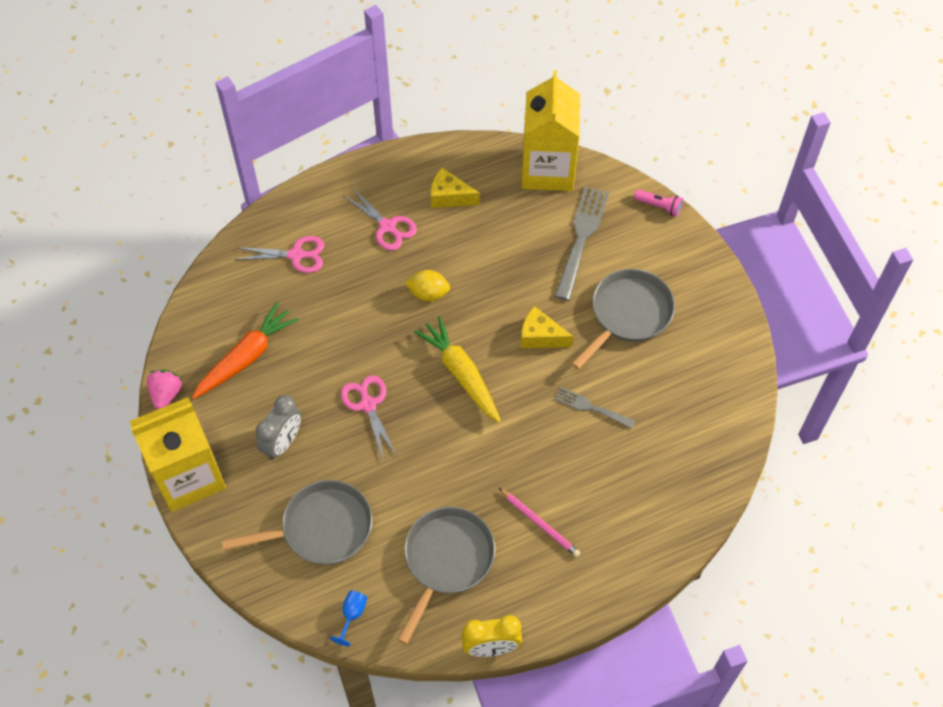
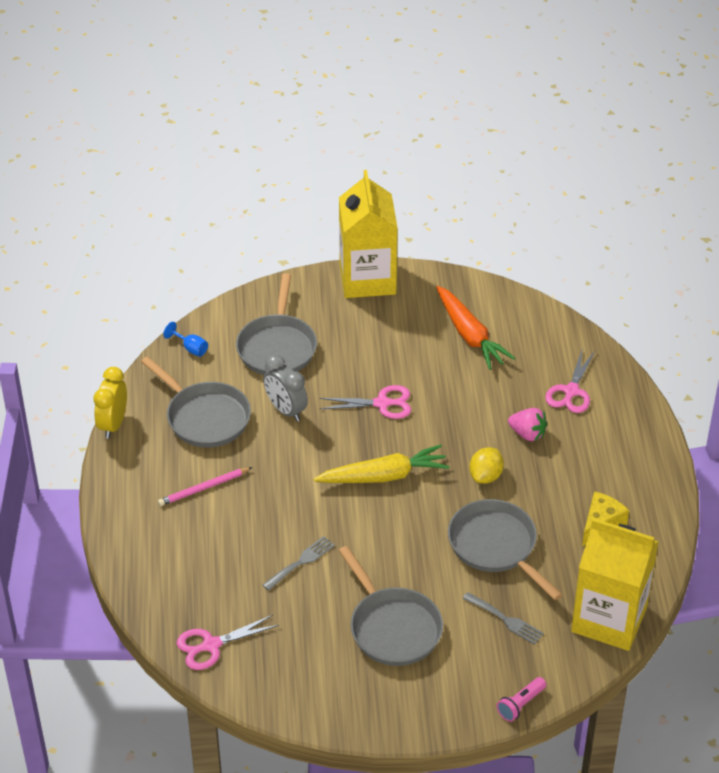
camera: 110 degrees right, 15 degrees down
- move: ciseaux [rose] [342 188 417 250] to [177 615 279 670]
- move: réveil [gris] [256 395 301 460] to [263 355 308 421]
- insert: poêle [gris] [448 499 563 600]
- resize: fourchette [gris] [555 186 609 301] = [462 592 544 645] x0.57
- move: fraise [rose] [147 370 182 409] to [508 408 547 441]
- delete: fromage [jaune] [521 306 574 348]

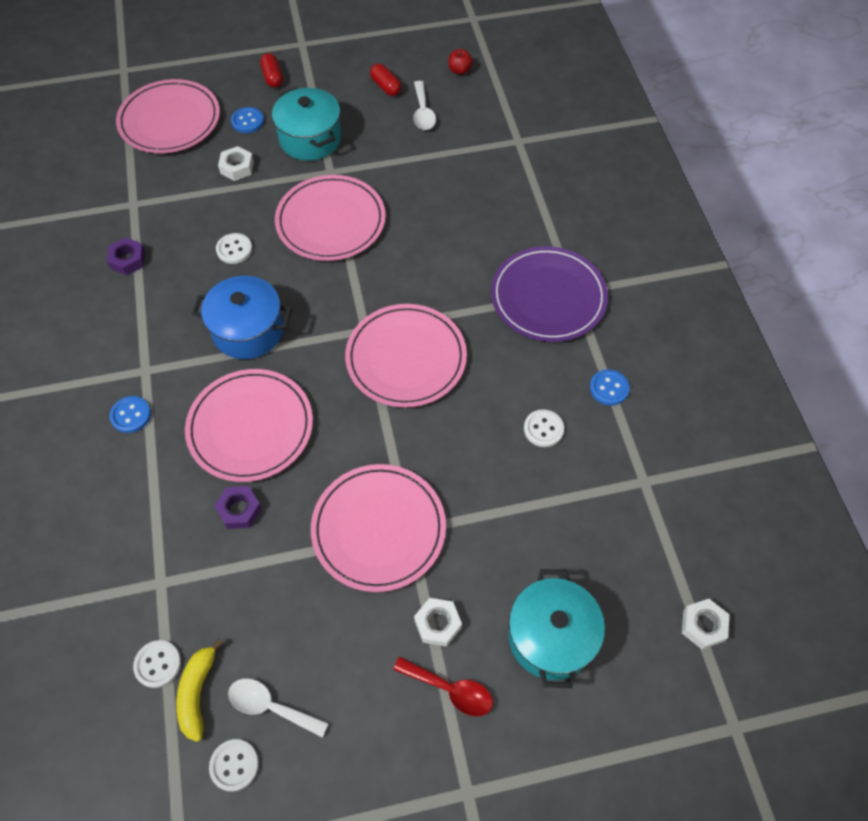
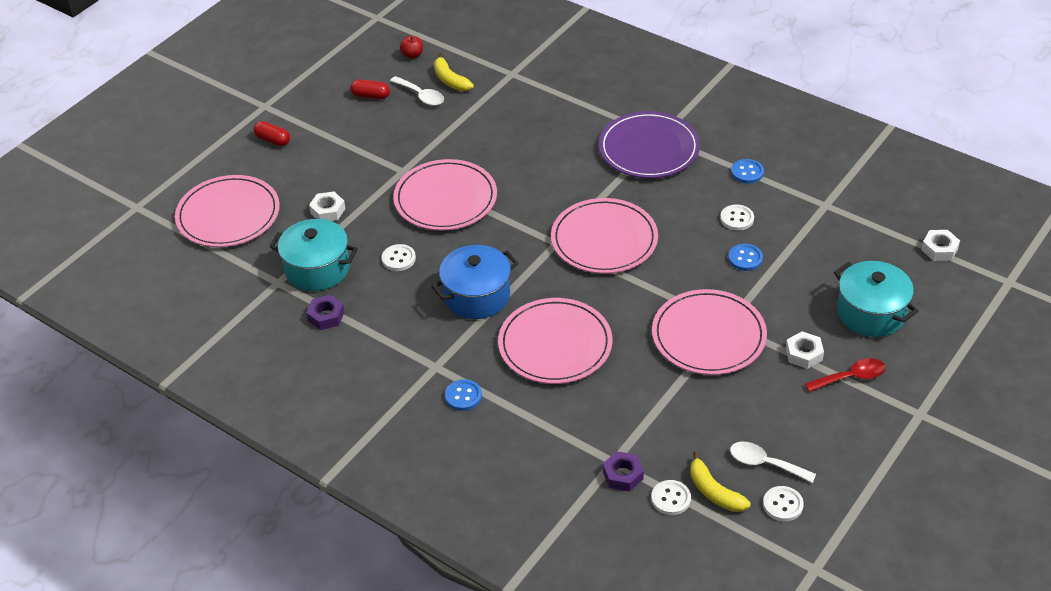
camera: 40 degrees left, 15 degrees down
- move: marmite [turquoise] [272 87 341 161] to [269 219 358 291]
- insert: banane [jaune] [434 53 474 91]
- move: écrou [violet] [214 486 262 529] to [603 451 644 492]
- move: bouton [bleu] [231 107 264 133] to [728 244 763 271]
- rotate: cuillère [blanc] [228 678 329 737] = [730 442 816 483] 45 degrees clockwise

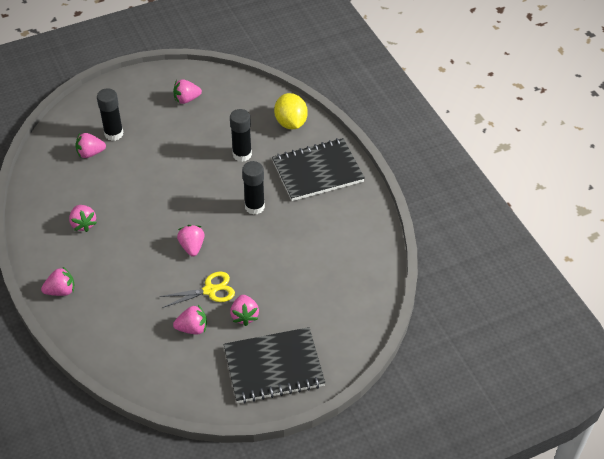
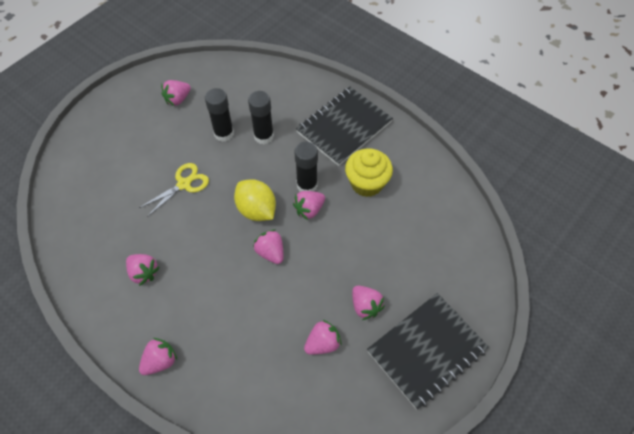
camera: 25 degrees left, 10 degrees up
- move: ciseaux [jaune] [159 272 235 308] to [139 163 209 217]
- move: bâton de colle [noir] [97 88 124 141] to [205 88 234 142]
- move: citron [jaune] [274 93 308 129] to [234 179 276 221]
- move: fraise [rose] [76 133 106 158] to [293 191 325 220]
- insert: muffin [jaune] [345 149 393 197]

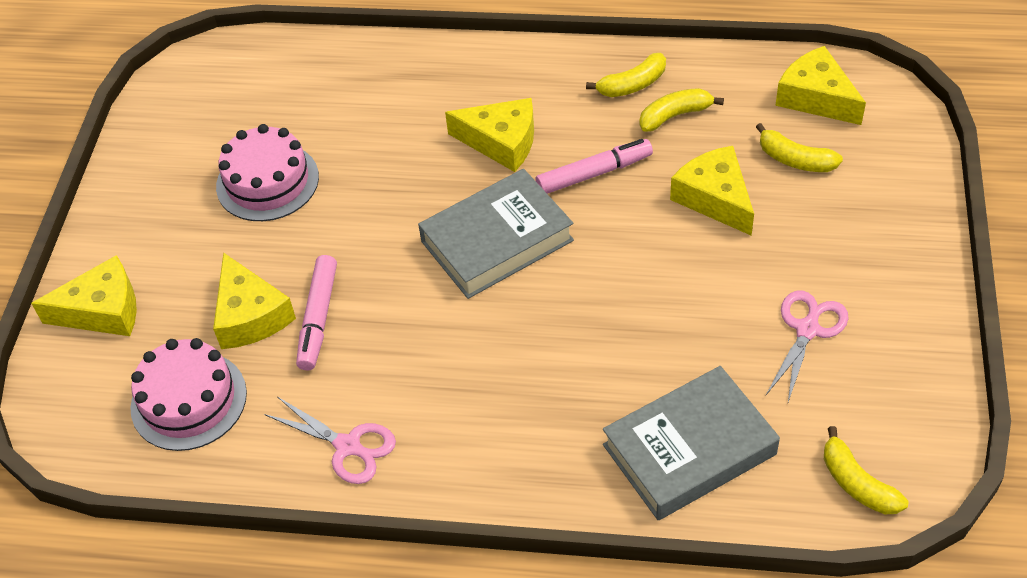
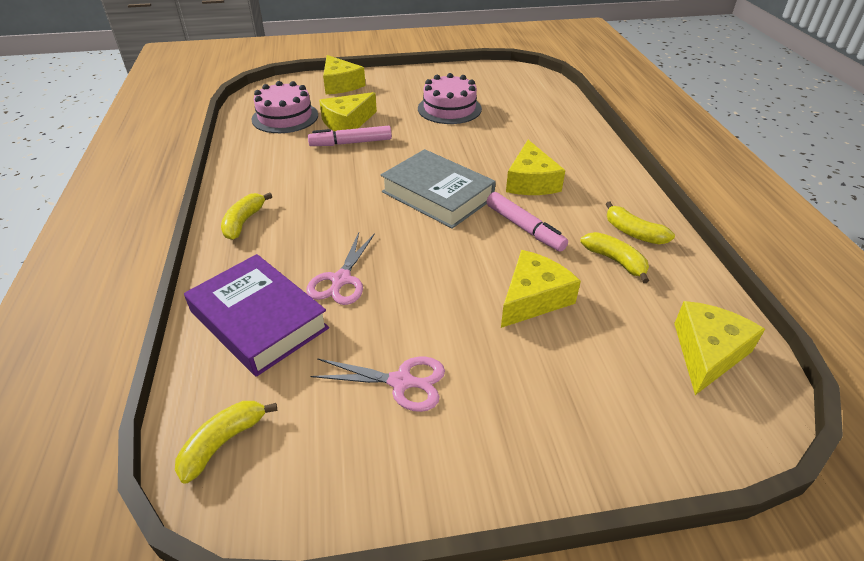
camera: 70 degrees right, 10 degrees down
- recolor: livre [gris] [603 366 780 520] to livre [violet] [184 254 329 377]
- move: banane [jaune] [756 123 843 172] to [221 193 272 240]
- move: ciseaux [rose] [264 397 396 484] to [306 233 375 305]

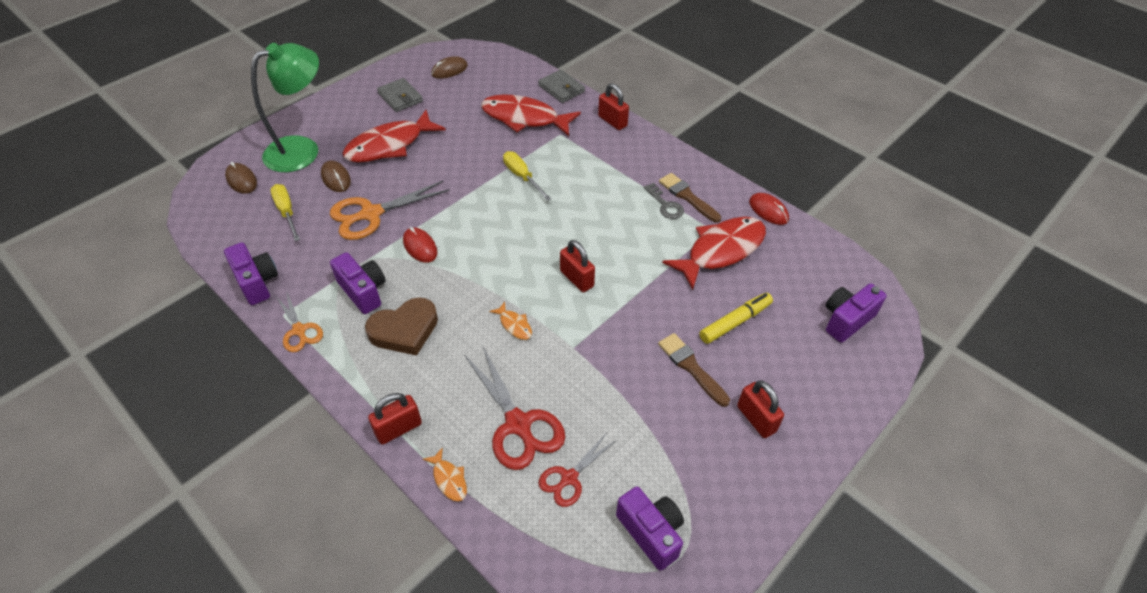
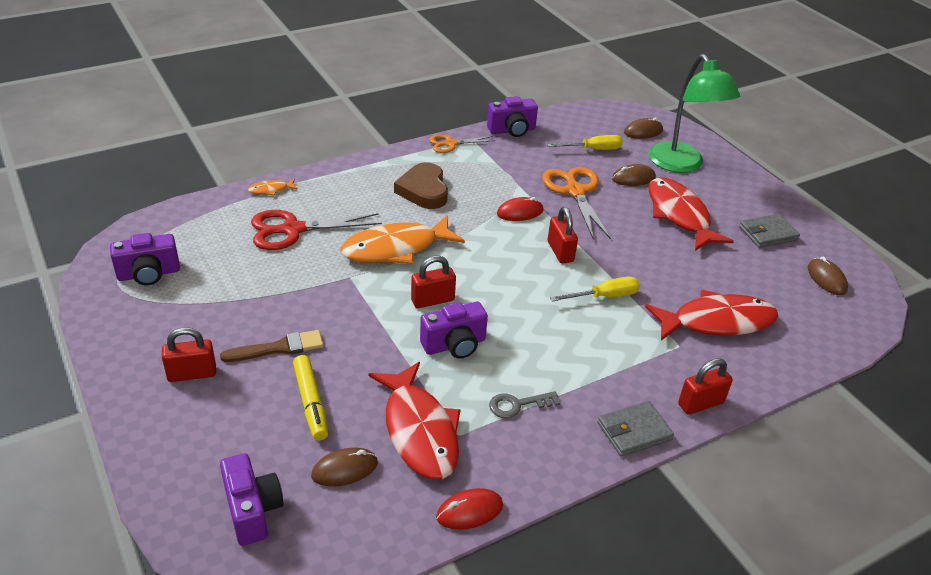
camera: 105 degrees right, 10 degrees down
- insert: souris [marron] [311 447 378 487]
- resize: poisson [orange] [489 302 532 340] = [341 215 465 264] x2.38
- move: appareil photo [violet] [330 252 386 314] to [420 302 488 359]
- move: cadenas [rouge] [368 393 422 445] to [548 207 578 264]
- move: portefeuille [gris] [538 70 585 103] to [597 401 674 457]
- rotate: poisson [rouge] [481 94 581 136] = [645 290 778 340] 45 degrees clockwise
- delete: ciseaux [rouge] [539 434 617 507]
- delete: pinceau [marron] [659 173 721 223]

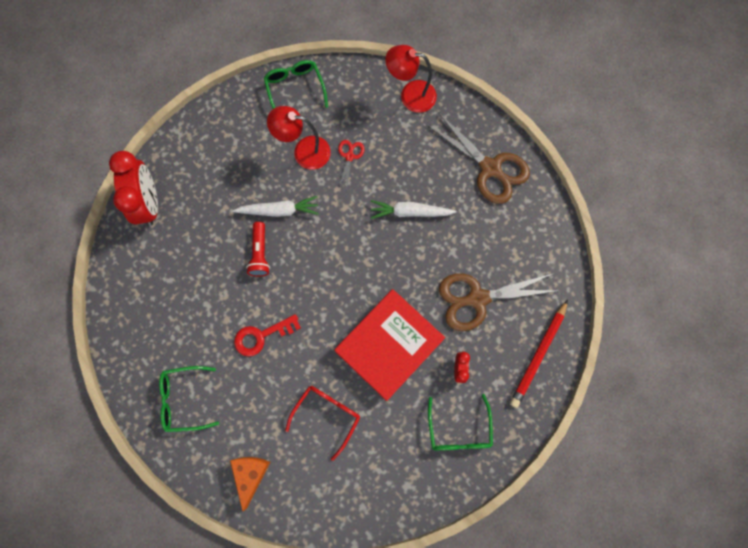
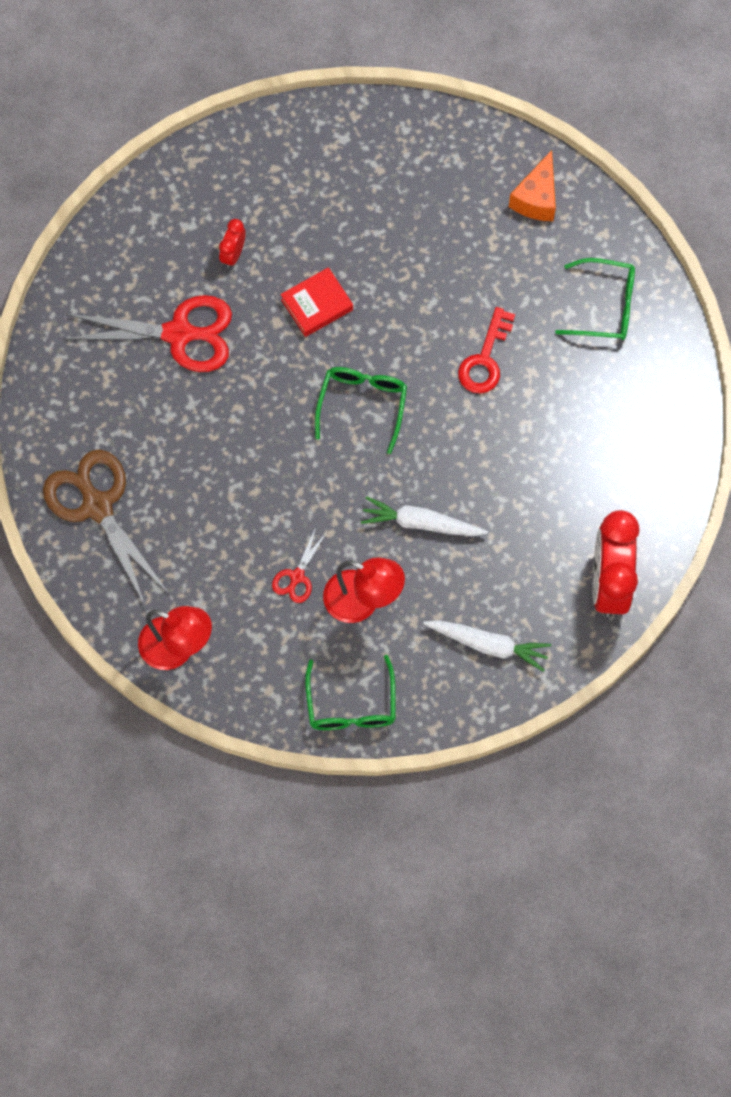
camera: 165 degrees left, 5 degrees down
- recolor: ciseaux [marron] [439 273 556 331] to ciseaux [rouge] [63 295 232 372]
- resize: livre [rouge] [335 289 445 401] = [280 267 353 337] x0.49
- move: lunettes [vert] [428 394 493 451] to [315 367 407 454]
- move: carotte [blanc] [371 200 456 219] to [423 620 551 672]
- rotate: clé [rouge] [234 314 301 357] = [458 307 515 394] 120 degrees clockwise
- delete: lampe de poche [rouge] [246 222 270 277]
- delete: lunettes [rouge] [285 386 360 461]
- delete: crayon [rouge] [510 300 568 408]

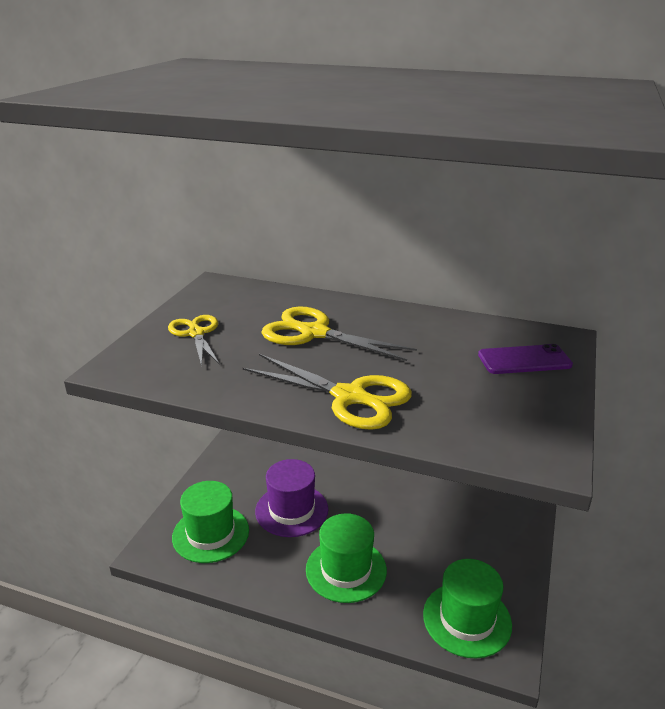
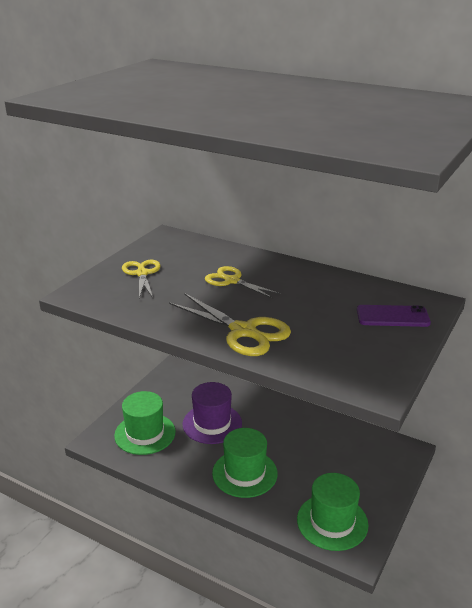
camera: 10 degrees right, 0 degrees up
- resize: ciseaux [jaune] [261 306 417 361] = [205 266 281 299] x0.66

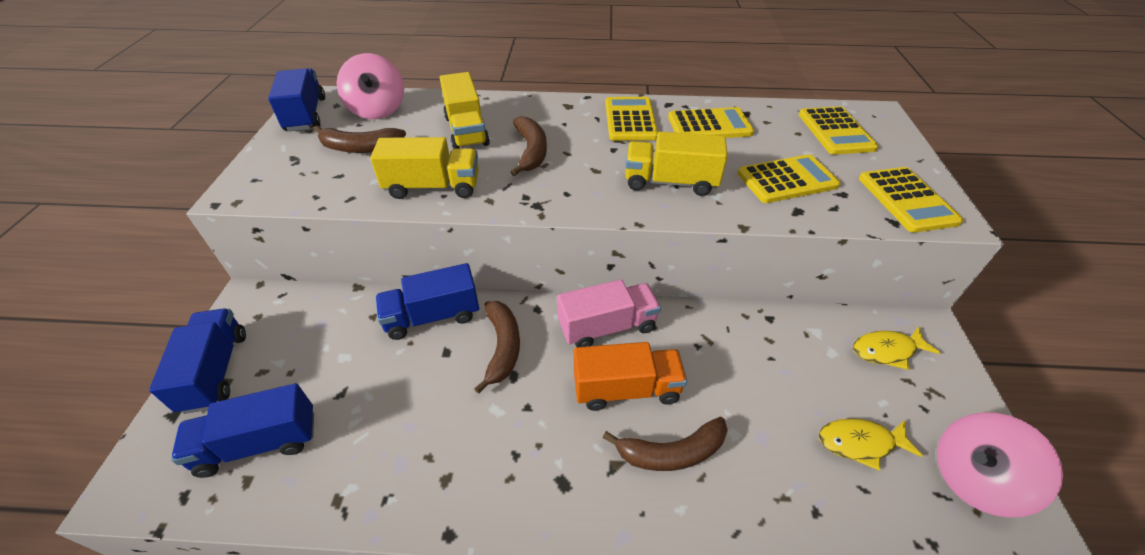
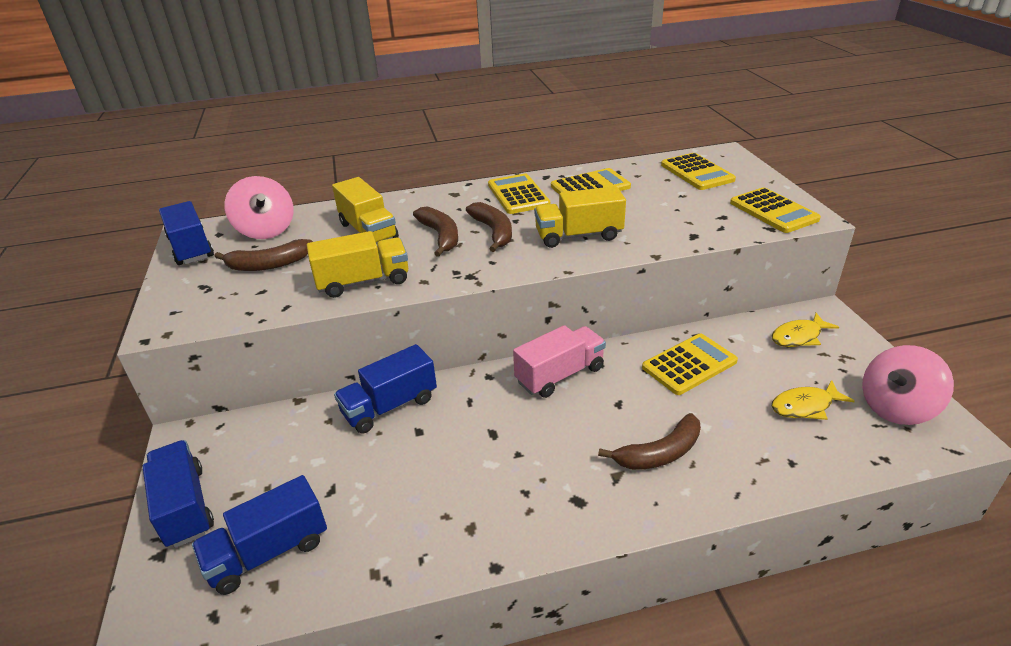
camera: 15 degrees left, 10 degrees down
- move: banane [marron] [474 301 520 394] to [466 202 512 252]
- move: calculatrice [jaune] [737 154 840 203] to [642 333 738 395]
- delete: camion [orange] [574 342 687 411]

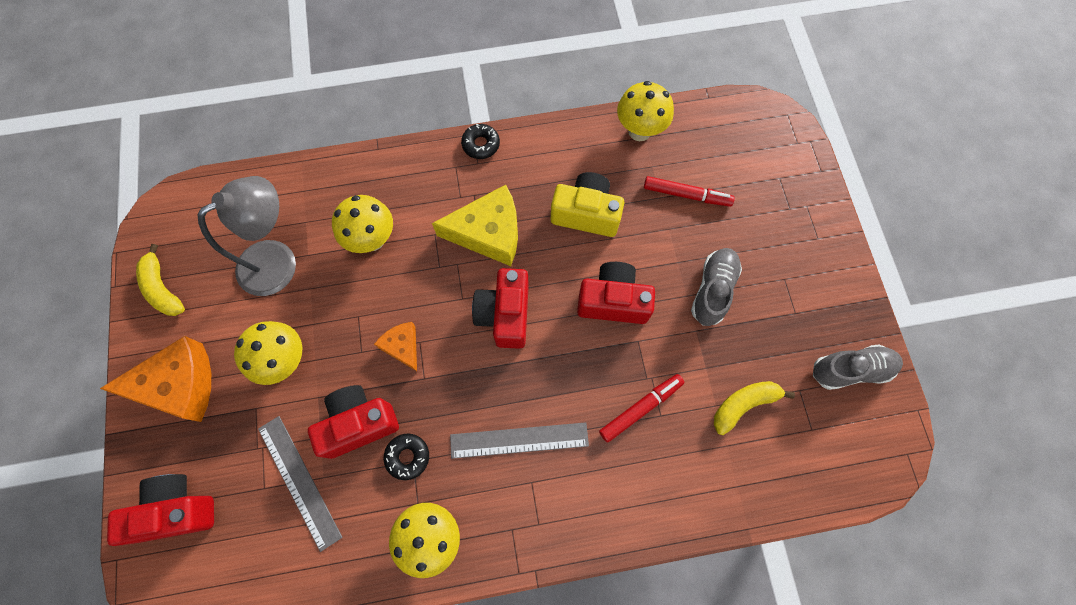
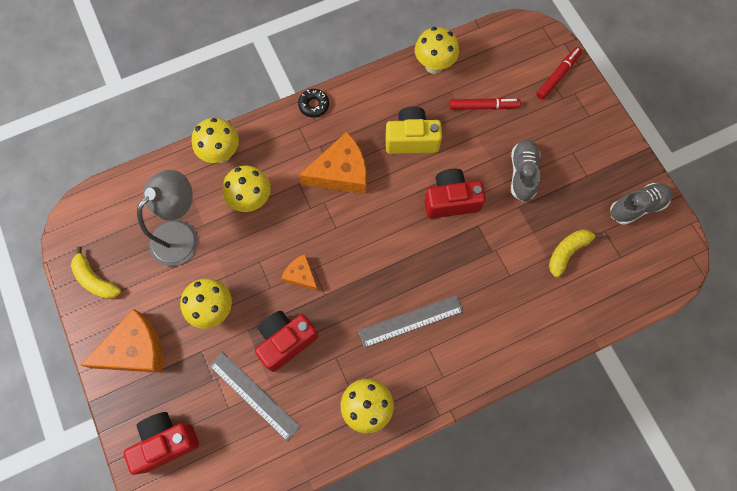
camera: 15 degrees left, 0 degrees up
- insert: champignon [jaune] [192 118 239 163]
- recolor: fromage [jaune] [432 185 518 266] to fromage [orange] [299 132 367 194]
- move: feutre [rouge] [599 374 684 443] to [536 47 582 100]
- delete: beignet [noir] [384 434 429 480]
- delete: appareil photo [rouge] [472 268 529 349]

